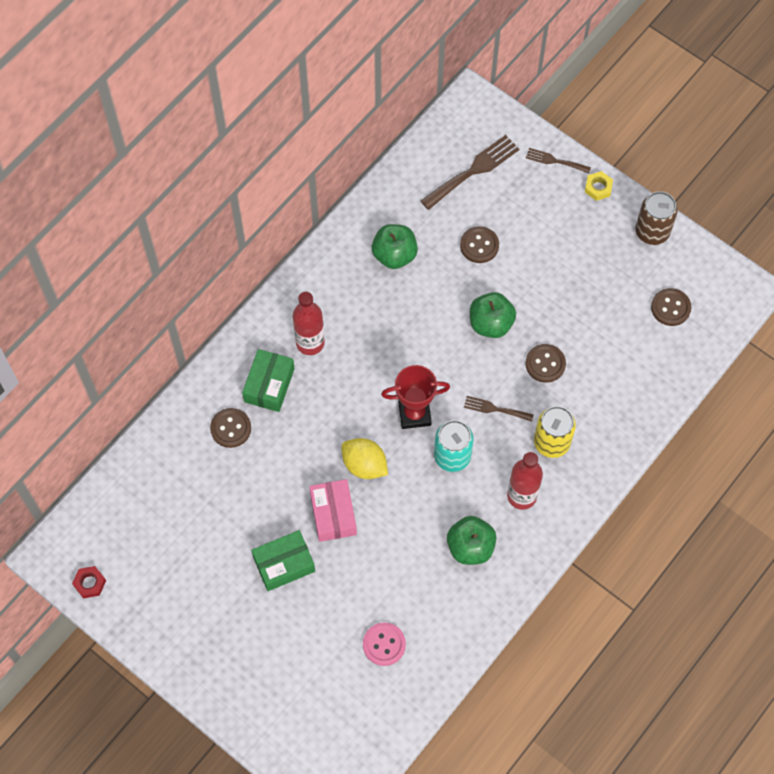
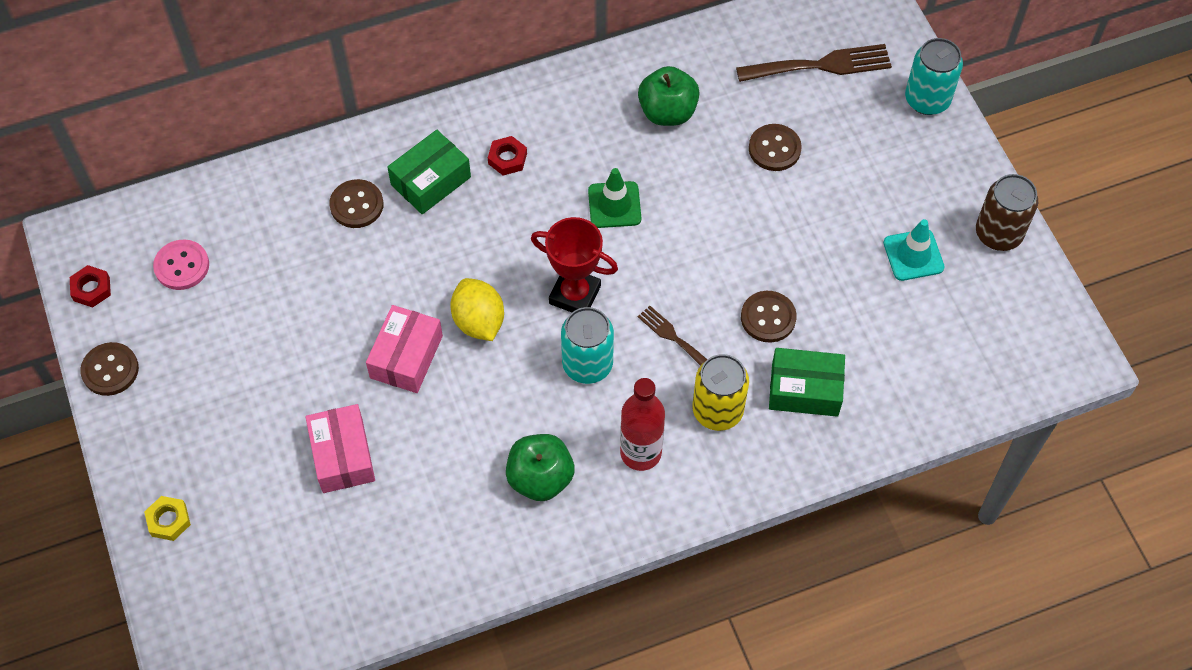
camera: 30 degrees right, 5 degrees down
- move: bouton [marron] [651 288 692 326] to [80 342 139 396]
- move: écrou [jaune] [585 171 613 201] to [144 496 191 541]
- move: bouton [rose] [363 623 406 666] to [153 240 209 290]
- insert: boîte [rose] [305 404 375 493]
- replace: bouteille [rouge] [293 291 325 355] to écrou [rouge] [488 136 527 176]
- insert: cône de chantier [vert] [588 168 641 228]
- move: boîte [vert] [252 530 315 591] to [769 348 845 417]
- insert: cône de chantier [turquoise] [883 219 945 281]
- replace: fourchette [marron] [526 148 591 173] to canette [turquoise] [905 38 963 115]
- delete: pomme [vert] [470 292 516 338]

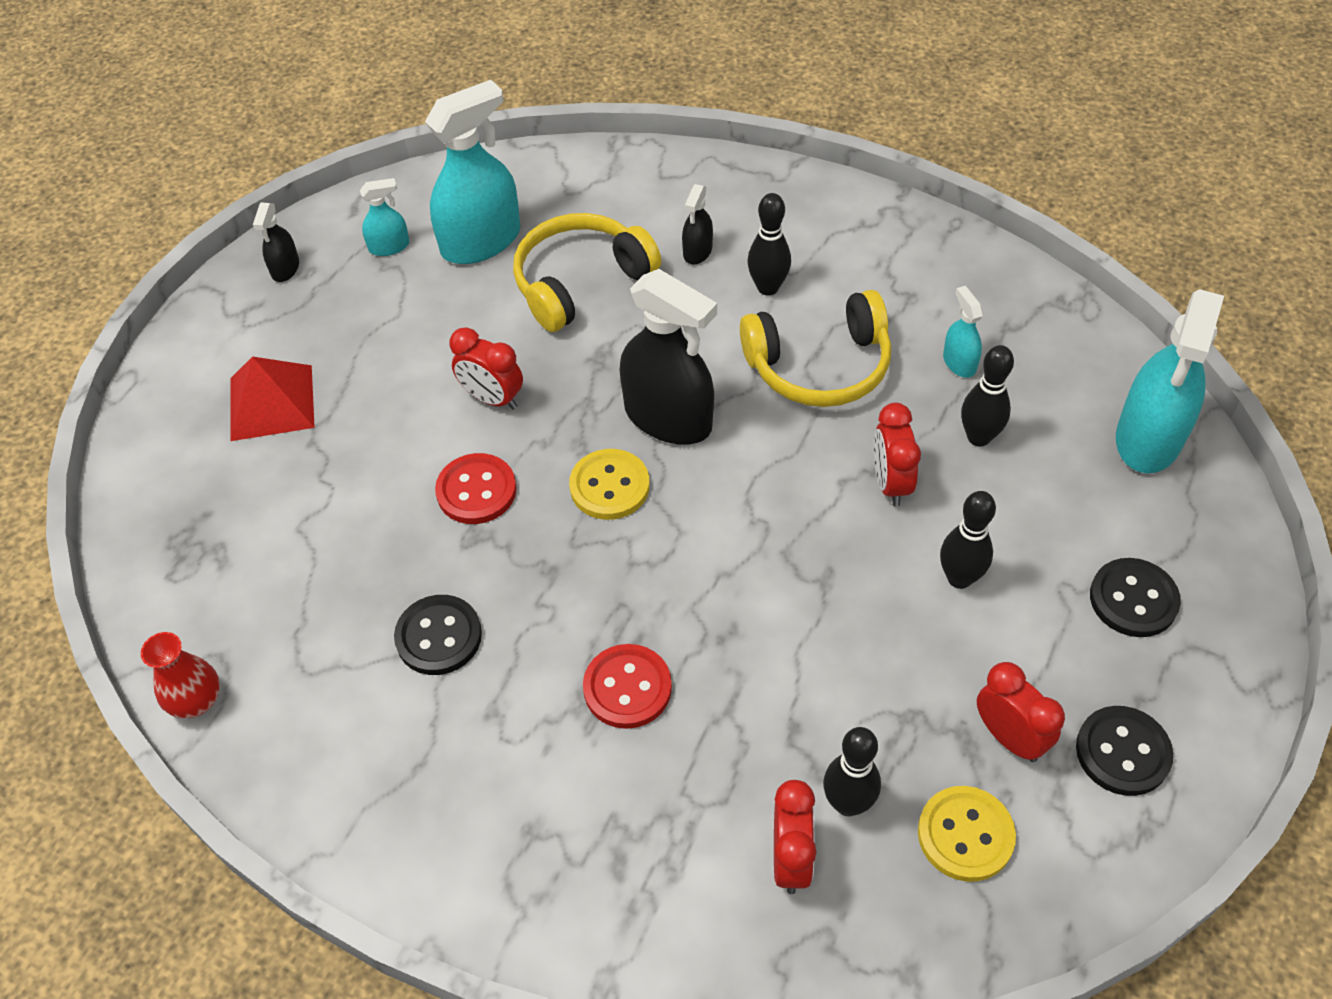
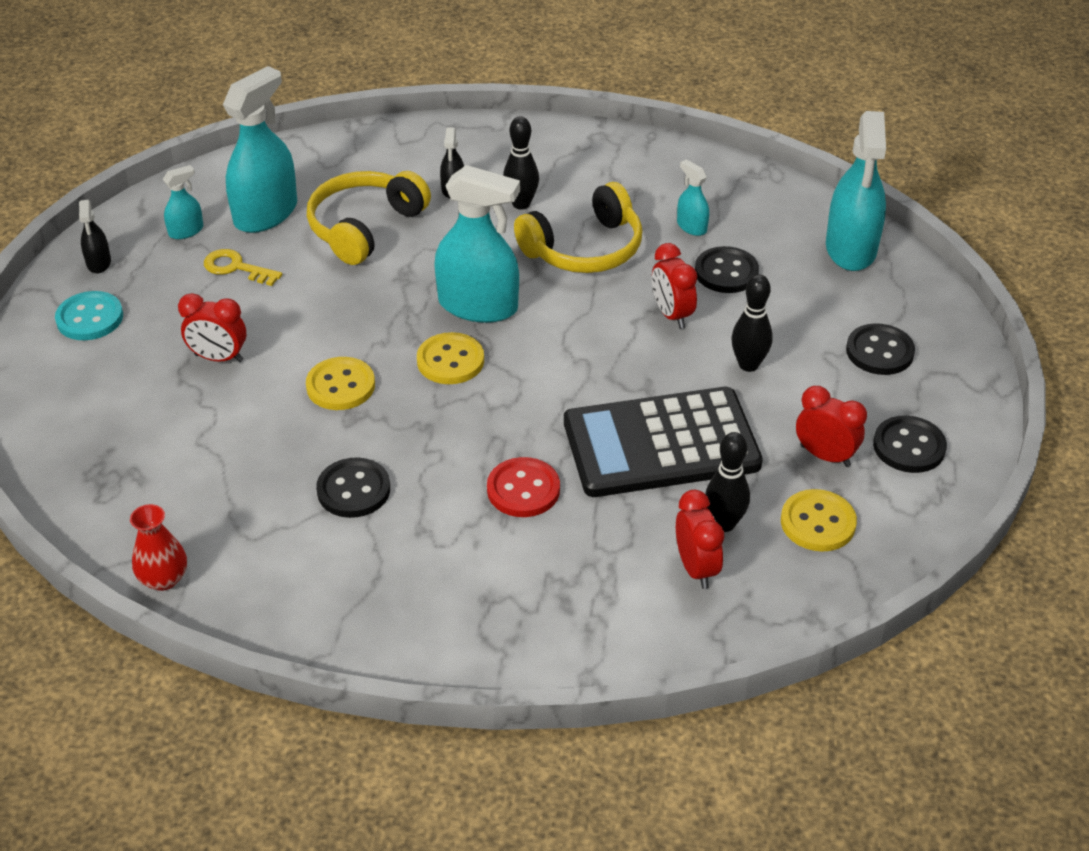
camera: 20 degrees left, 10 degrees down
- insert: bouton [turquoise] [55 291 123 340]
- move: réveil [rouge] [449 327 523 410] to [178 293 246 362]
- insert: clé [jaune] [204 249 282 286]
- recolor: bouton [rouge] [435 453 517 524] to bouton [jaune] [306 357 375 410]
- recolor: vaporisateur [noir] [619 269 717 445] to vaporisateur [turquoise] [434 165 520 323]
- insert: calculatrice [noir] [564 387 763 497]
- replace: quille [noir] [961 345 1014 447] to bouton [noir] [695 246 759 293]
- delete: pyramide [rouge] [230 356 315 441]

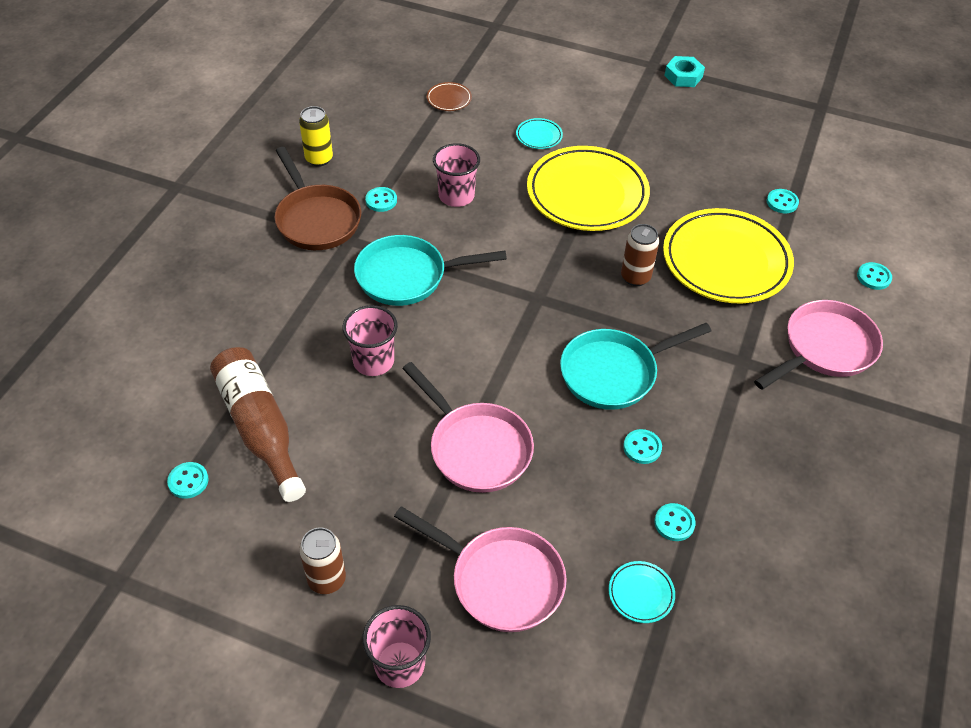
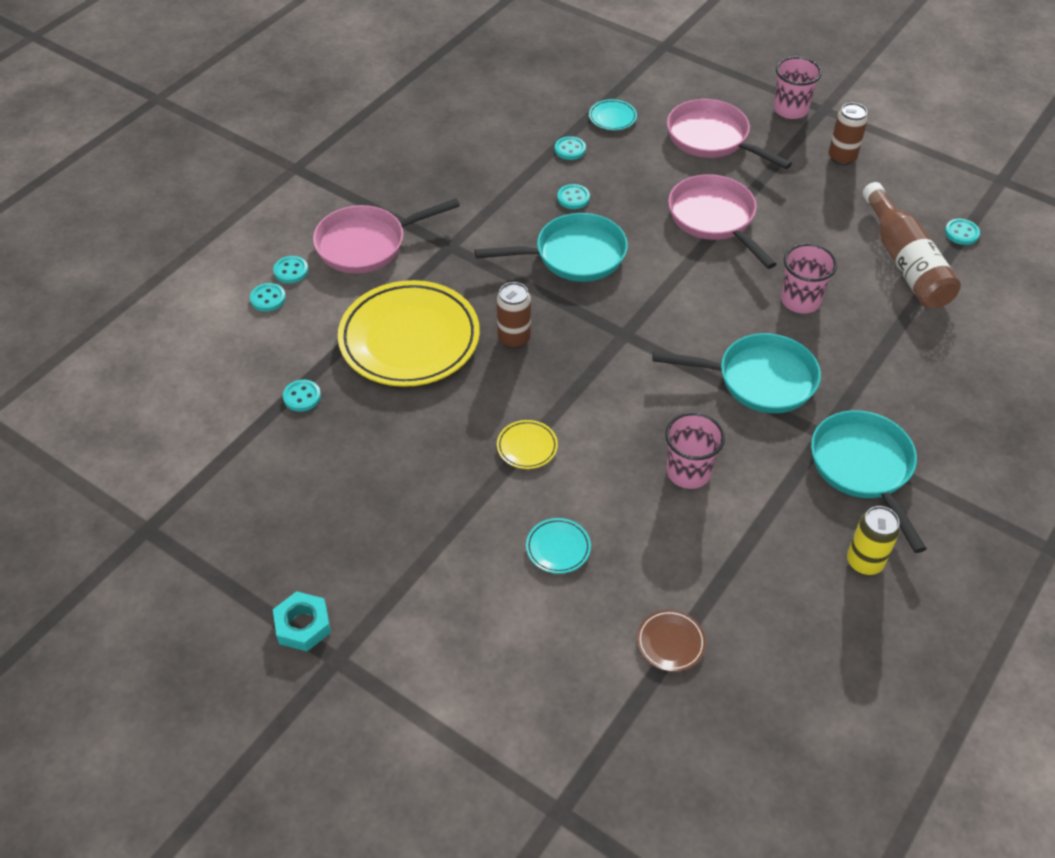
camera: 165 degrees left, 0 degrees up
- move: bouton [turquoise] [365 187 397 212] to [273 256 308 283]
- resize: assiette [jaune] [527 146 650 231] = [497 420 558 469] x0.40
- recolor: poêle [marron] [274 147 361 250] to poêle [turquoise] [811 410 927 553]

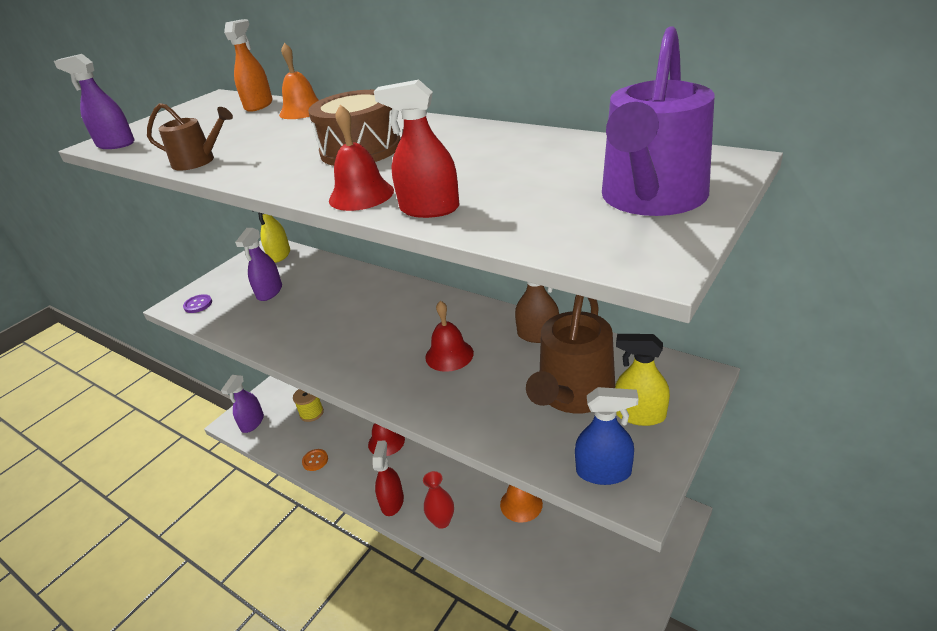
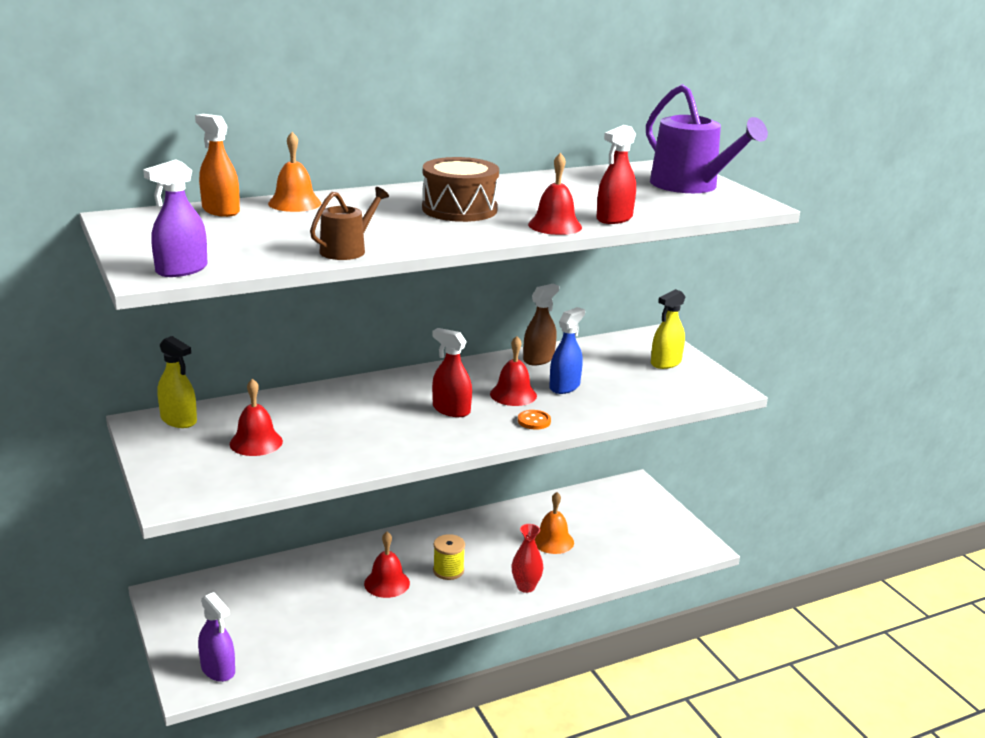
camera: 65 degrees left, 10 degrees down
- replace: vaporisateur [violet] [235 228 282 301] to cloche [rouge] [230 379 283 456]
- move: vaporisateur [rouge] [373 441 404 516] to [432 328 472 417]
- move: bobine [jaune] [293 389 324 422] to [433 534 465 580]
- move: bouton [orange] [302 449 328 471] to [518 410 551 430]
- move: vaporisateur [bleu] [575 387 639 485] to [549 307 585 394]
- delete: bouton [violet] [183 294 212 313]
- delete: arrosoir [marron] [526 295 615 414]

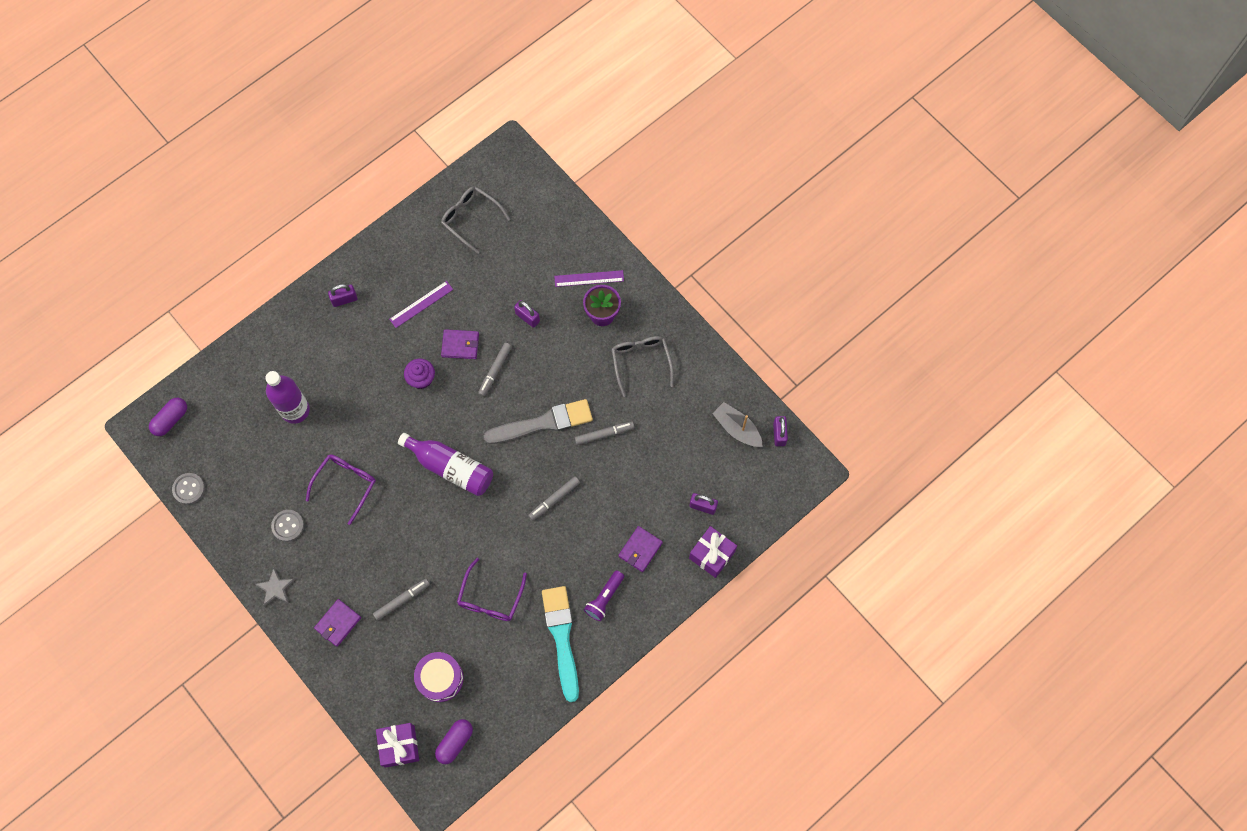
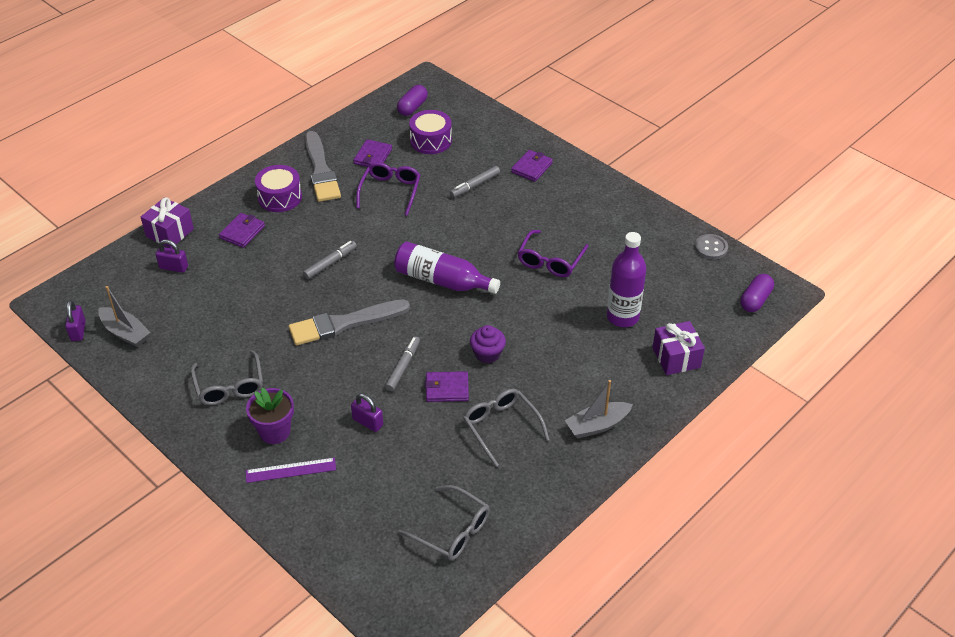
camera: 175 degrees right, 25 degrees down
- replace: lampe de poche [violet] [584 570 624 621] to tambour [violet] [255 165 302 212]
- recolor: pinceau [turquoise] [542 586 579 702] to pinceau [gris] [305 131 341 202]
- insert: portefeuille [violet] [353 139 392 167]
- replace: règle [violet] [389 281 453 328] to lunettes [gris] [464 389 549 467]
- replace: cadenas [violet] [328 284 357 307] to bateau [gris] [565 380 633 438]
- move: cadeau [violet] [376 723 419 768] to [652 321 705 375]
- delete: étoile [gris] [255 568 295 607]
- delete: bouton [gris] [271 510 304 542]
- delete: feutre [gris] [575 421 634 445]

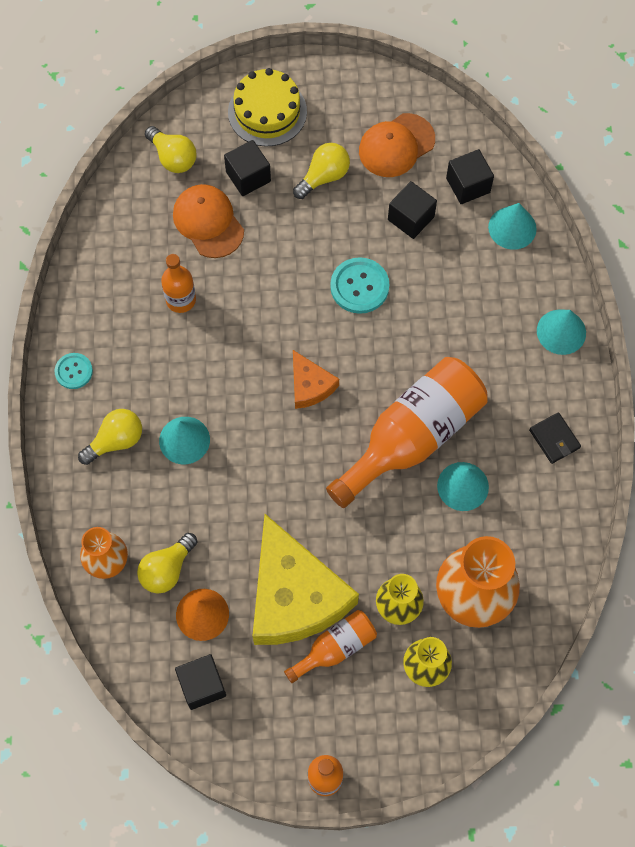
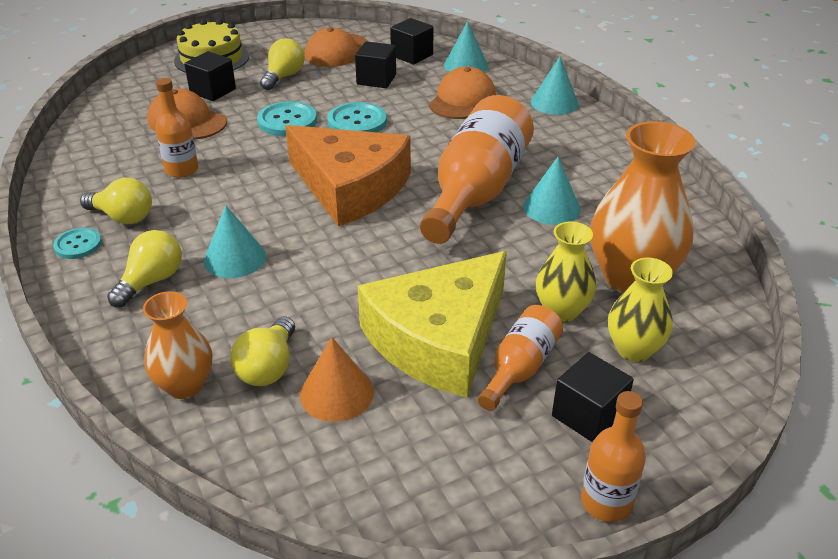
camera: 25 degrees left, 30 degrees down
- move: ampoule [jaune] [145 126 197 173] to [80 178 152 224]
- insert: bouton [turquoise] [257 101 317 136]
- resize: fromage [orange] [293 350 339 409] = [285 125 411 226] x2.09
- rotate: fromage [jaune] [253 514 359 645] = [358 251 507 398] 90 degrees clockwise
- insert: casquette [orange] [429 67 496 119]
- move: cube [noir] [175 654 226 710] to [552 352 634 442]
- delete: portefeuille [noir] [529 412 581 464]

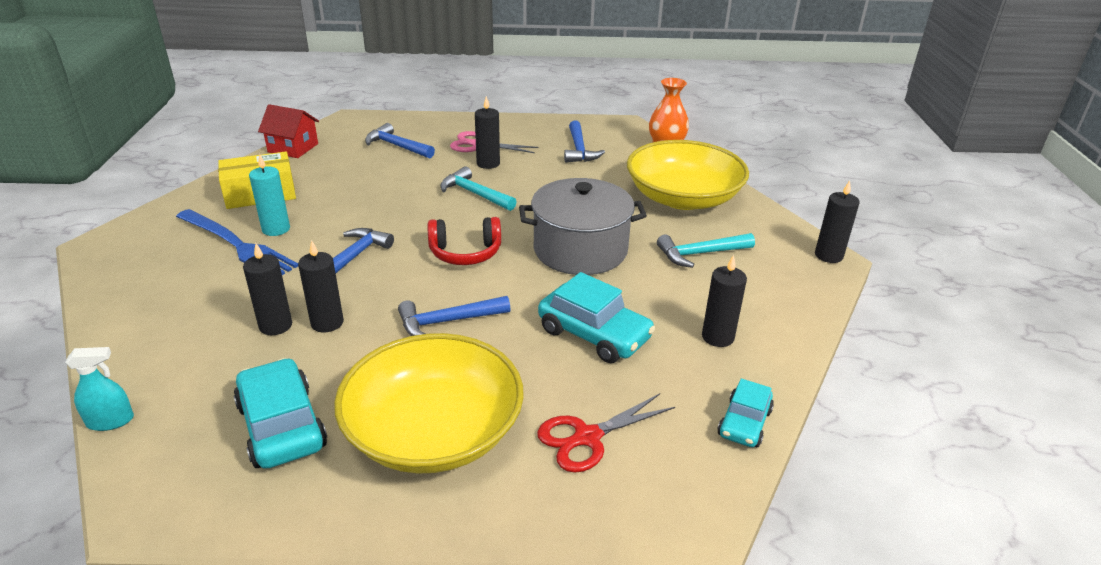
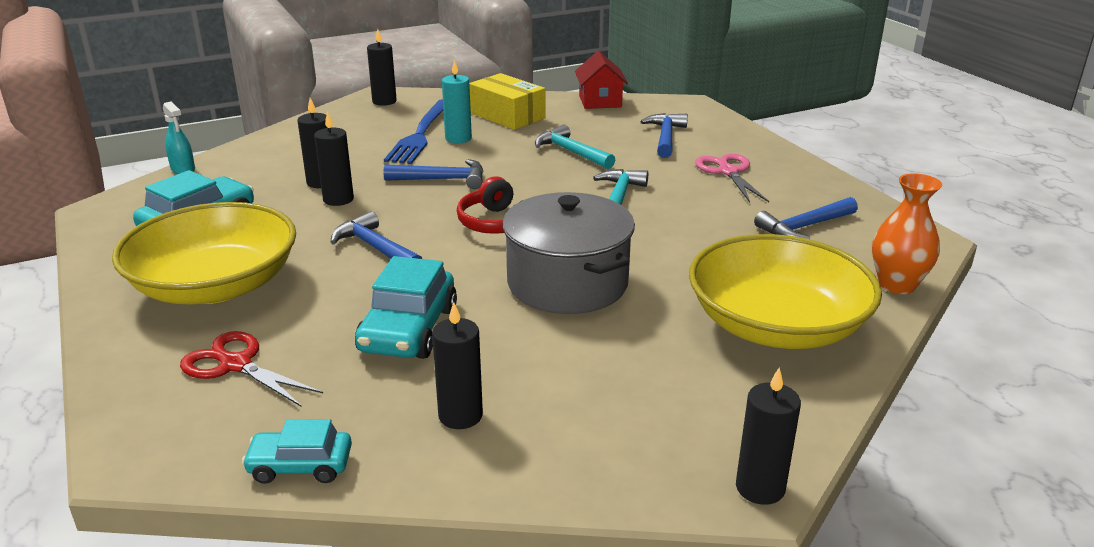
camera: 65 degrees right, 5 degrees down
- move: bougie [noir] [475 96 500 169] to [367 29 397 106]
- move: marteau [turquoise] [657 233 755 268] to [535 125 615 169]

